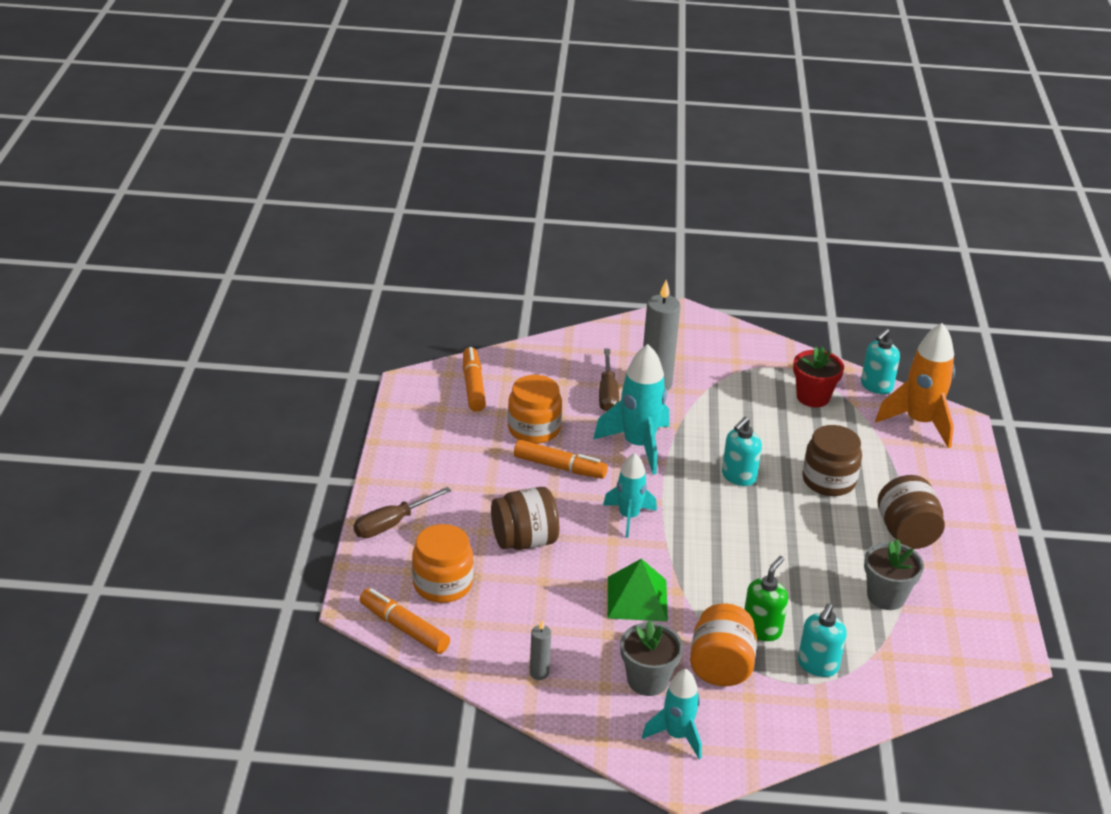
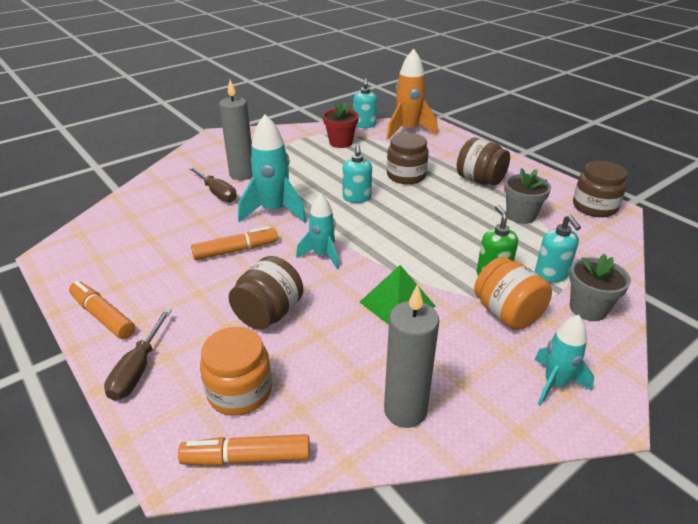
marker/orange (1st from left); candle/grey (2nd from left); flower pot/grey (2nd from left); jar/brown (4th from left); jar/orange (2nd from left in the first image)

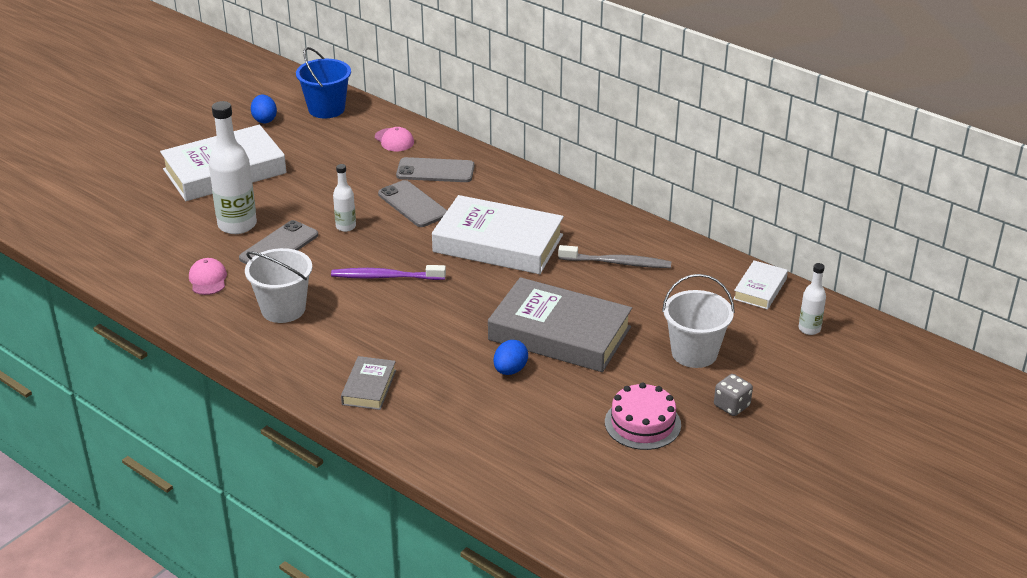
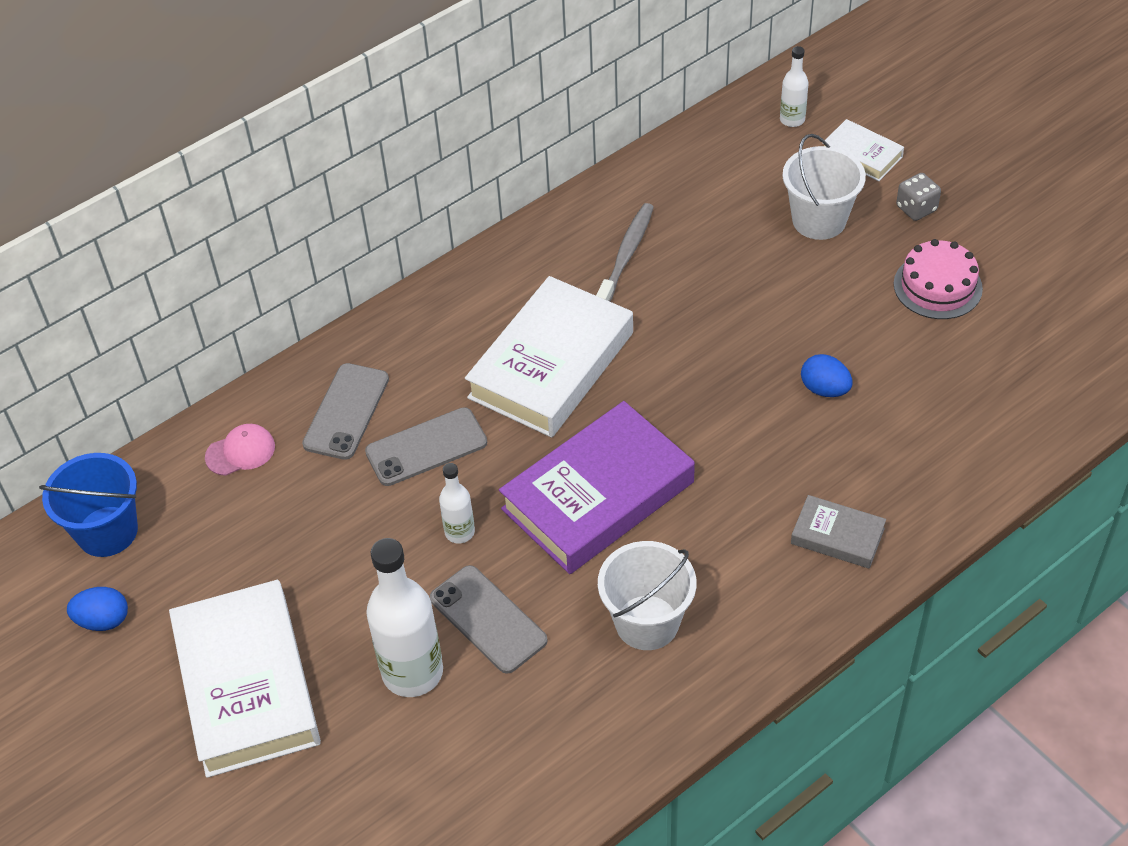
book/purple; book/white (3rd from left); cap/pink (1st from left in the first image); book/grey (2nd from left in the first image)

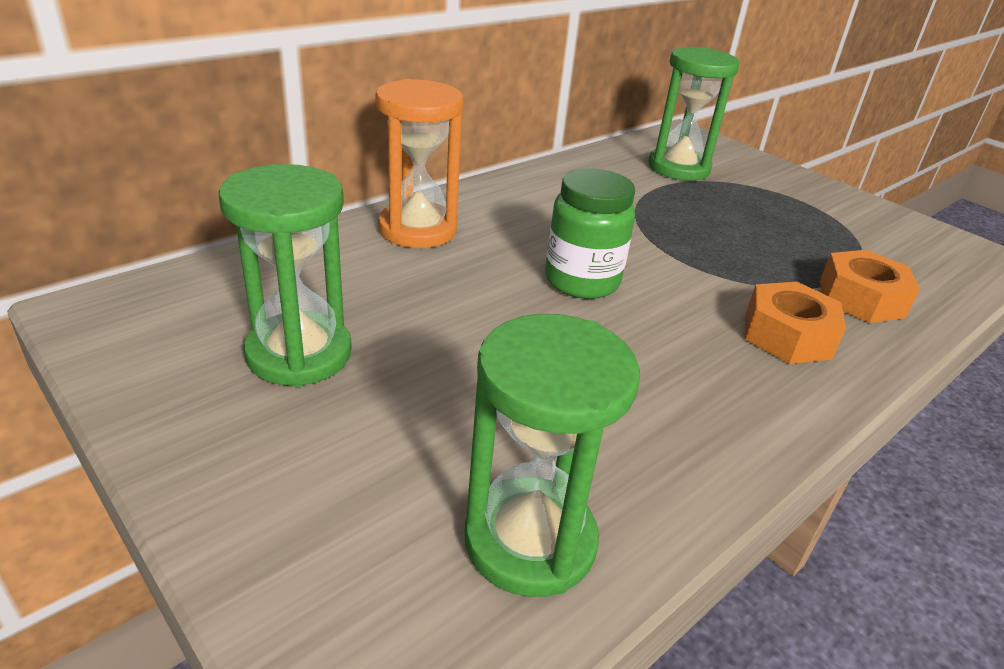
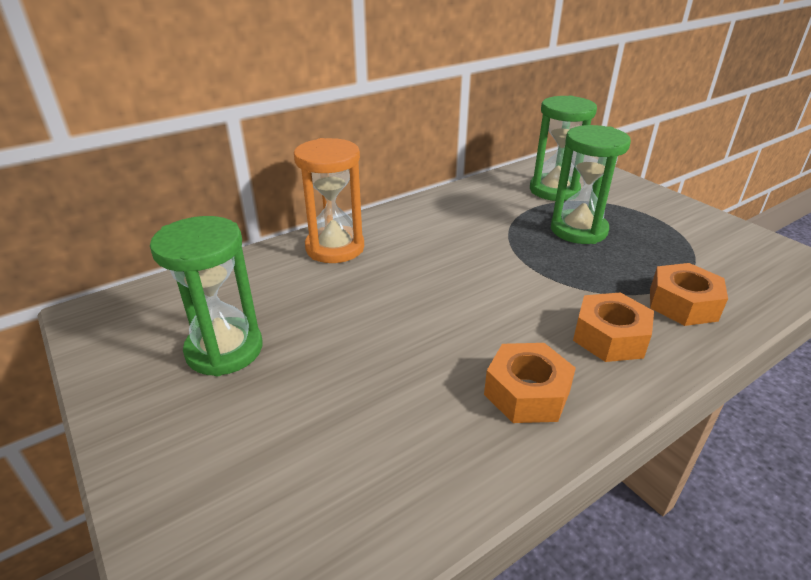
nut/orange (1st from left); hourglass/green (3rd from left); jar/green

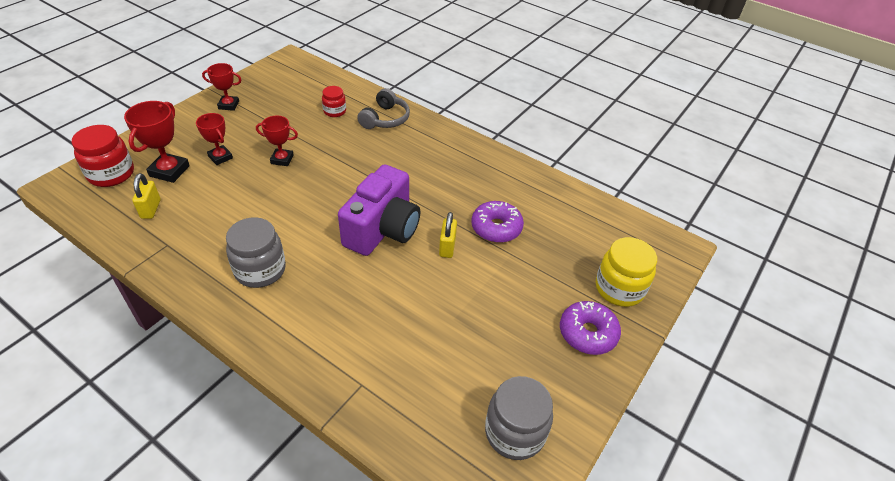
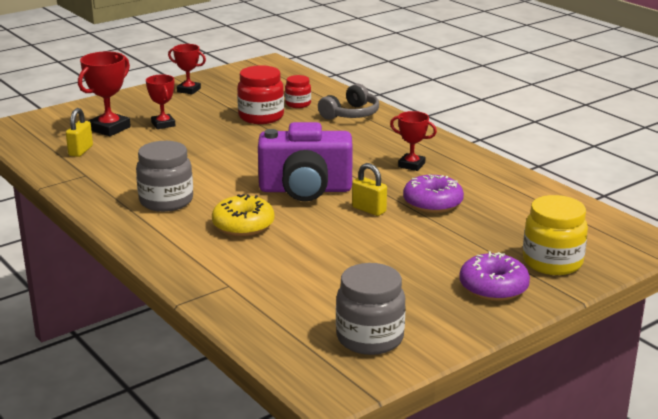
donut/yellow; jar/red (1st from left); camera/purple; padlock/yellow (2nd from left); trophy/red (4th from left)

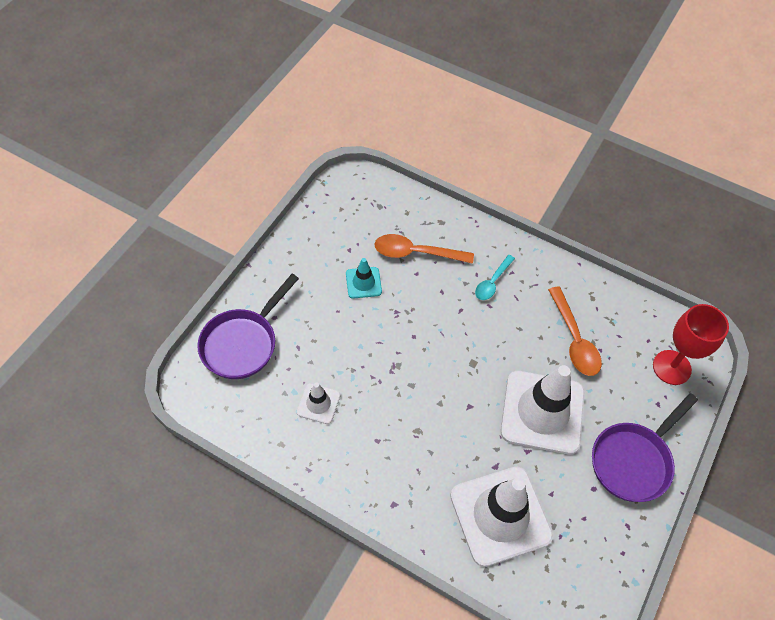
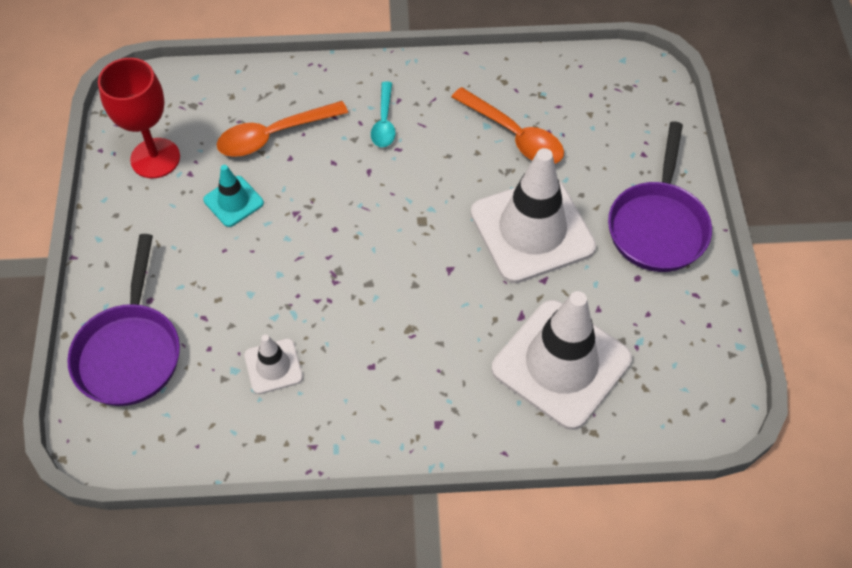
goblet/red

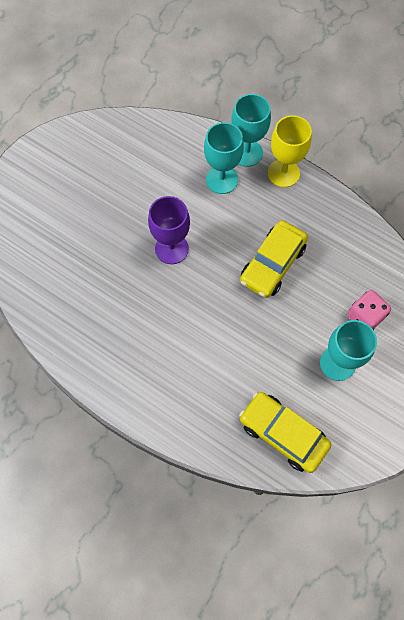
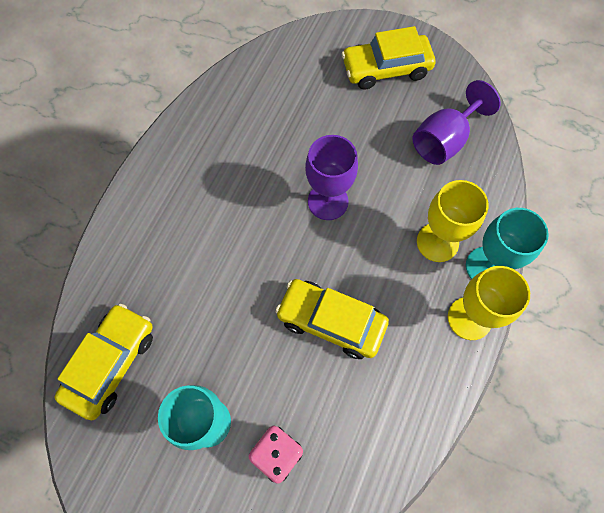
car/yellow (3rd from left); goblet/purple (2nd from left); goblet/yellow (1st from left)

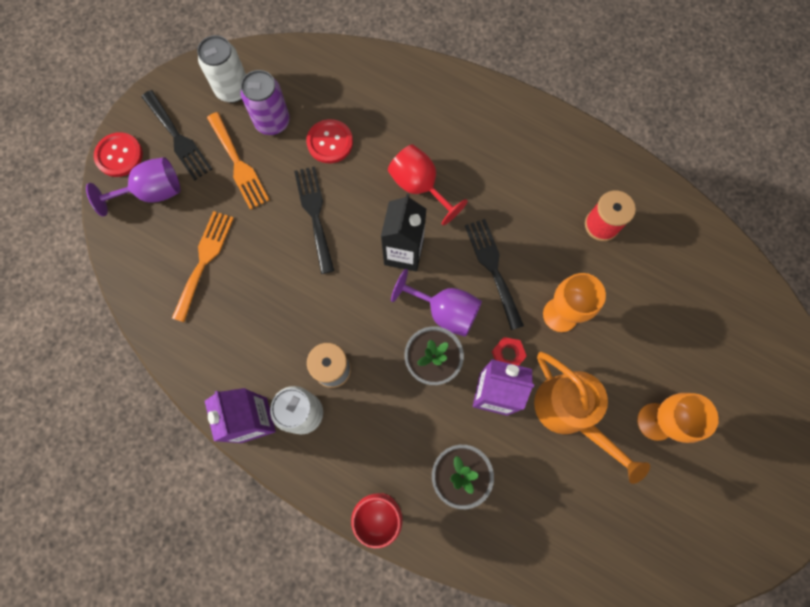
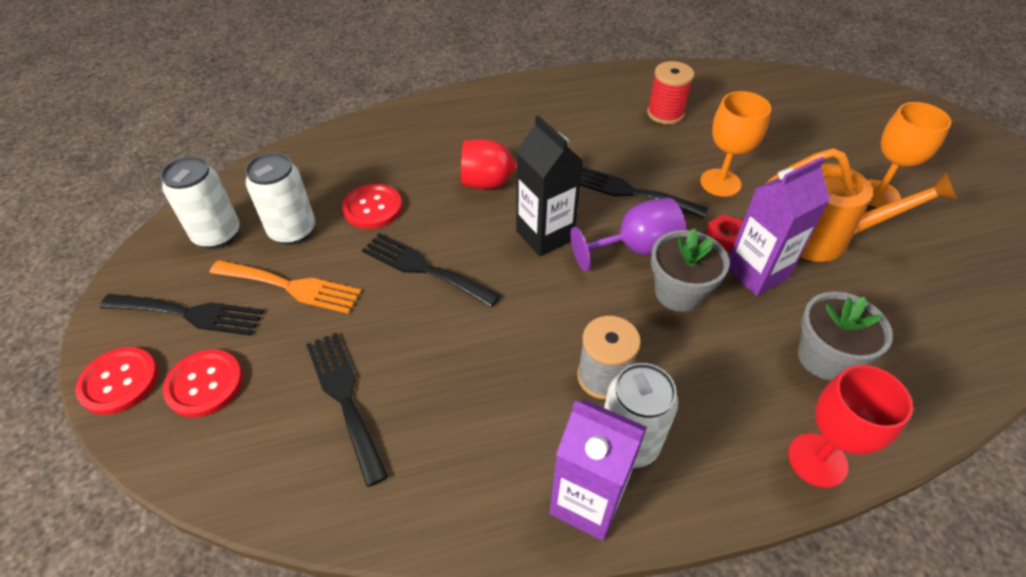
button/red (2nd from left); can/white (2nd from left); fork/black (2nd from left)

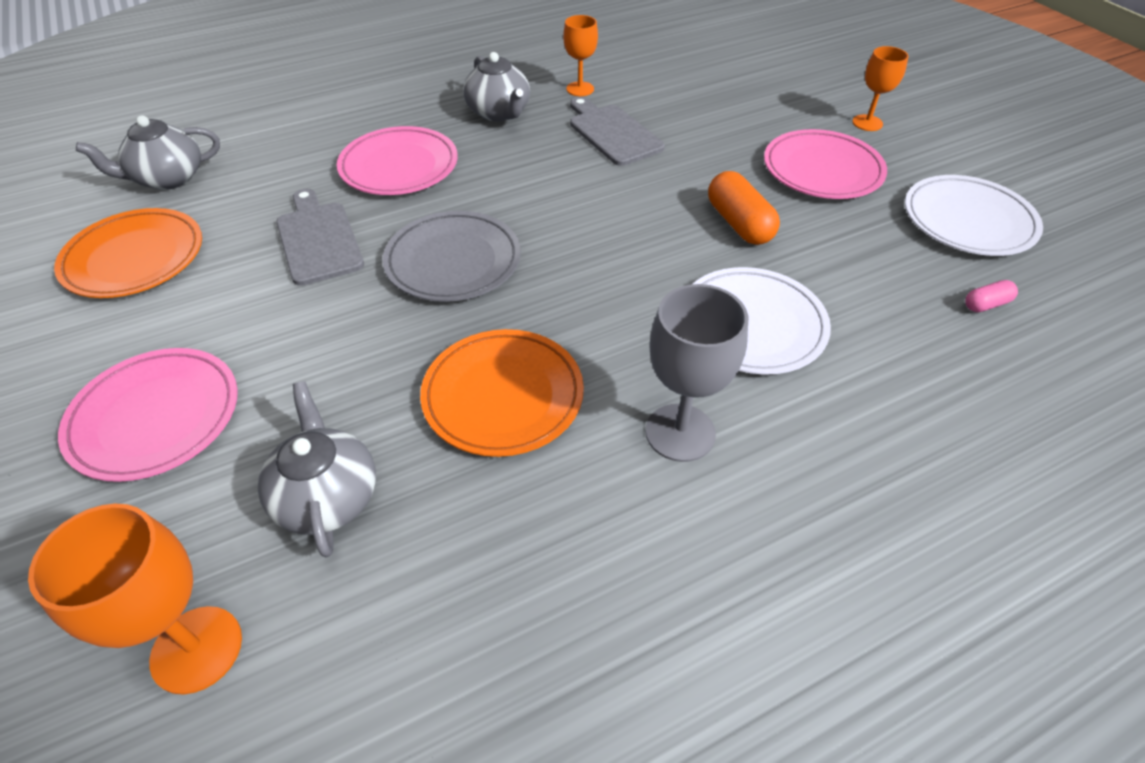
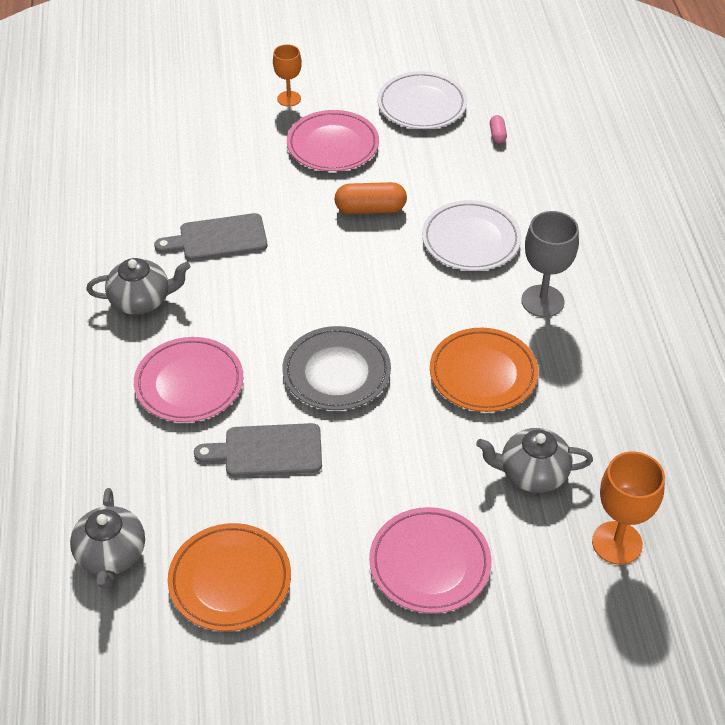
goblet/orange (2nd from left in the first image)

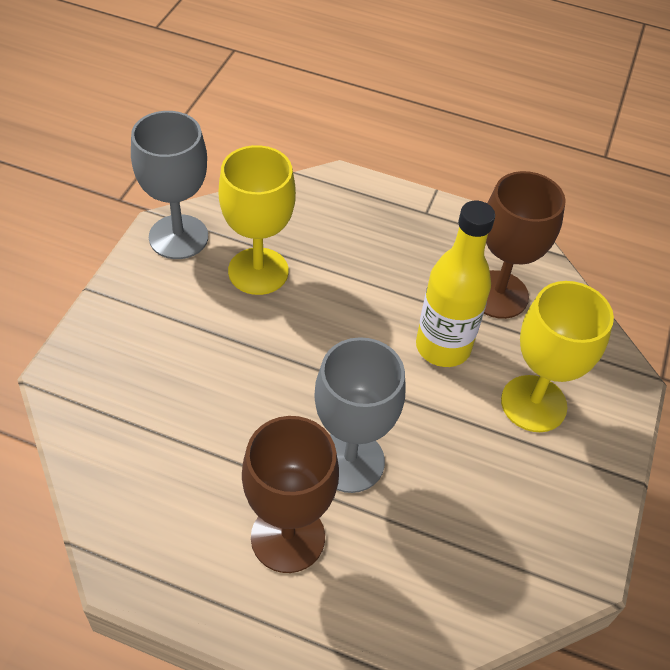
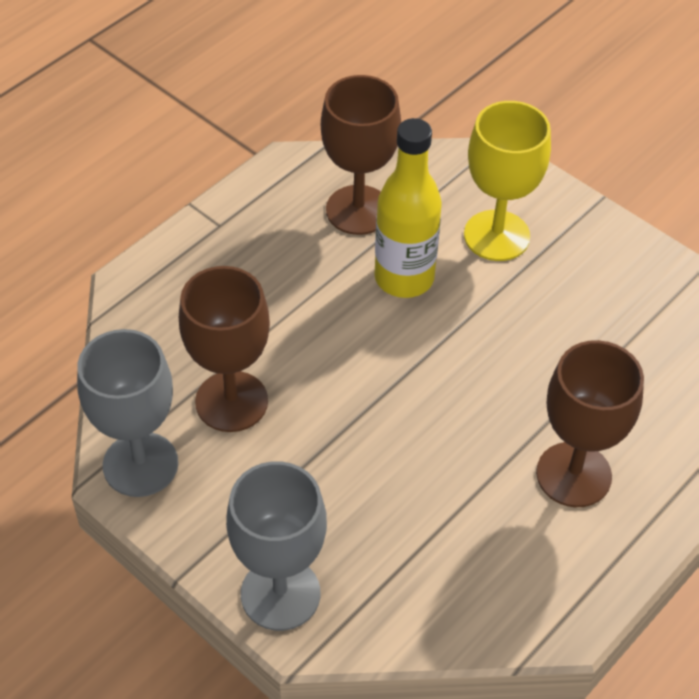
goblet/brown (1st from left); goblet/grey (2nd from left)

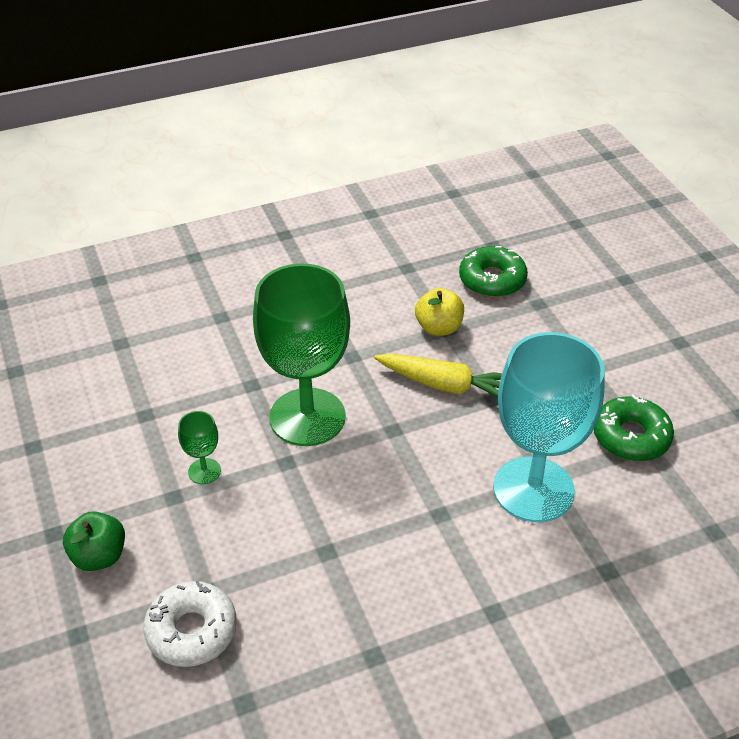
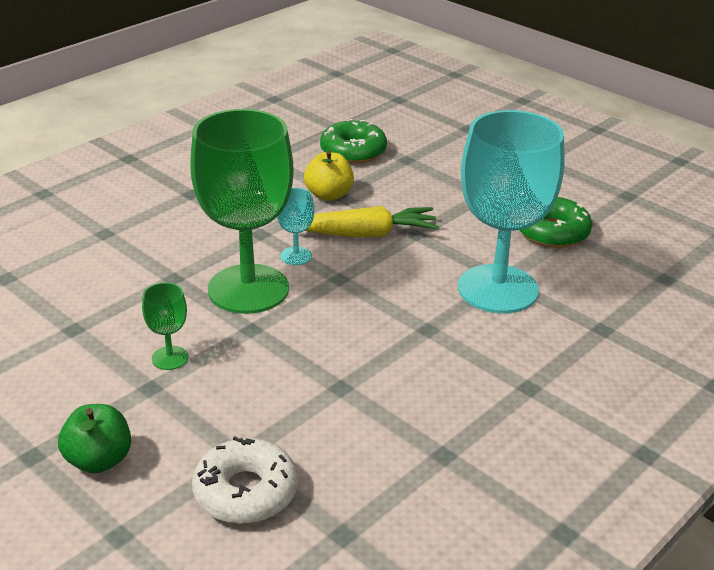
goblet/turquoise (1st from left)

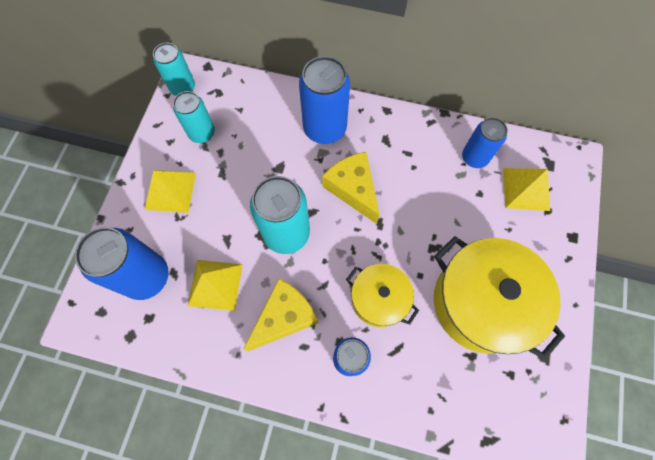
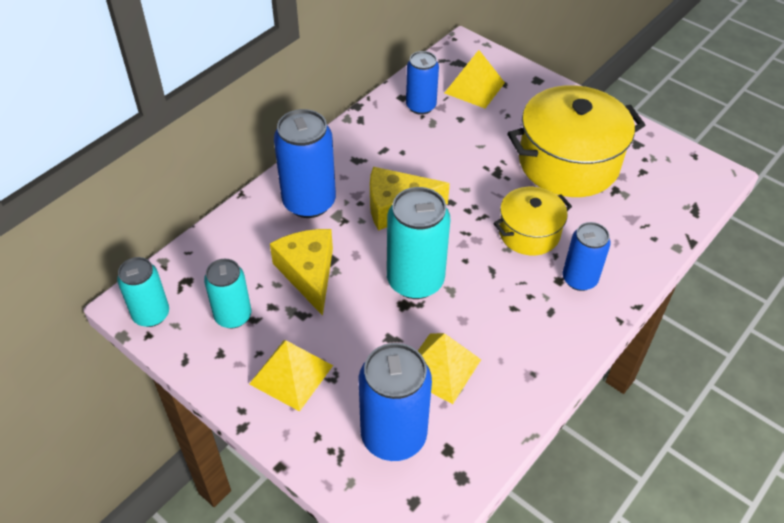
cheese/yellow (1st from left)

